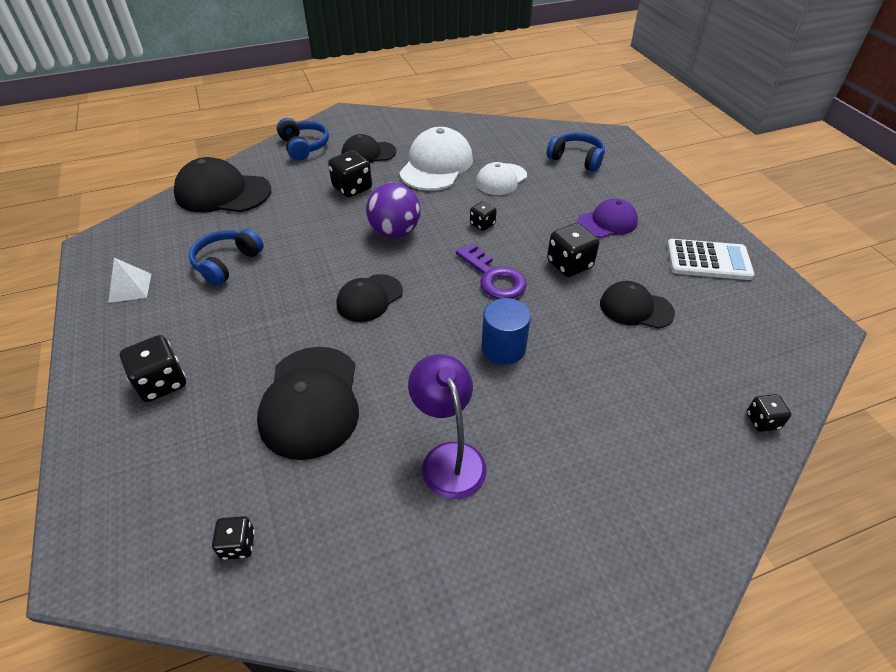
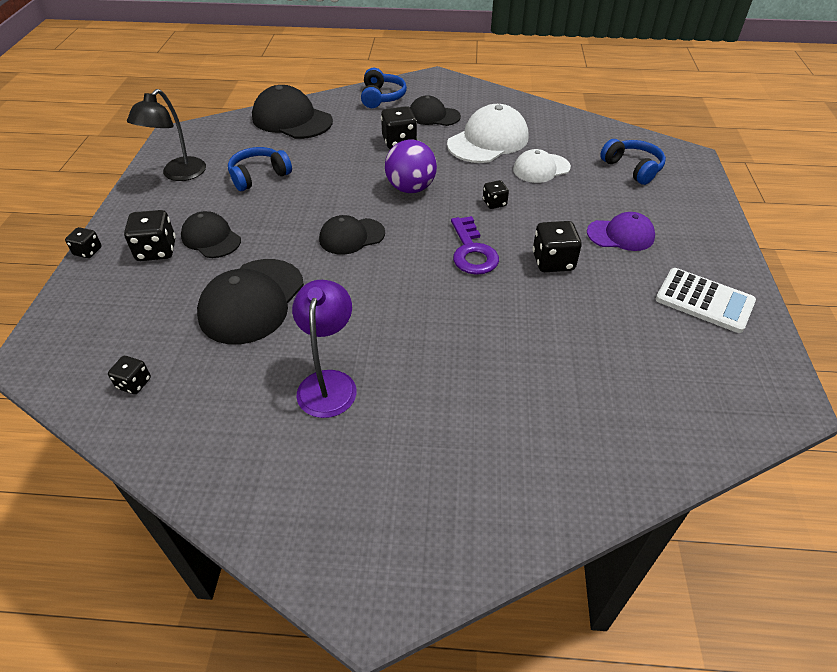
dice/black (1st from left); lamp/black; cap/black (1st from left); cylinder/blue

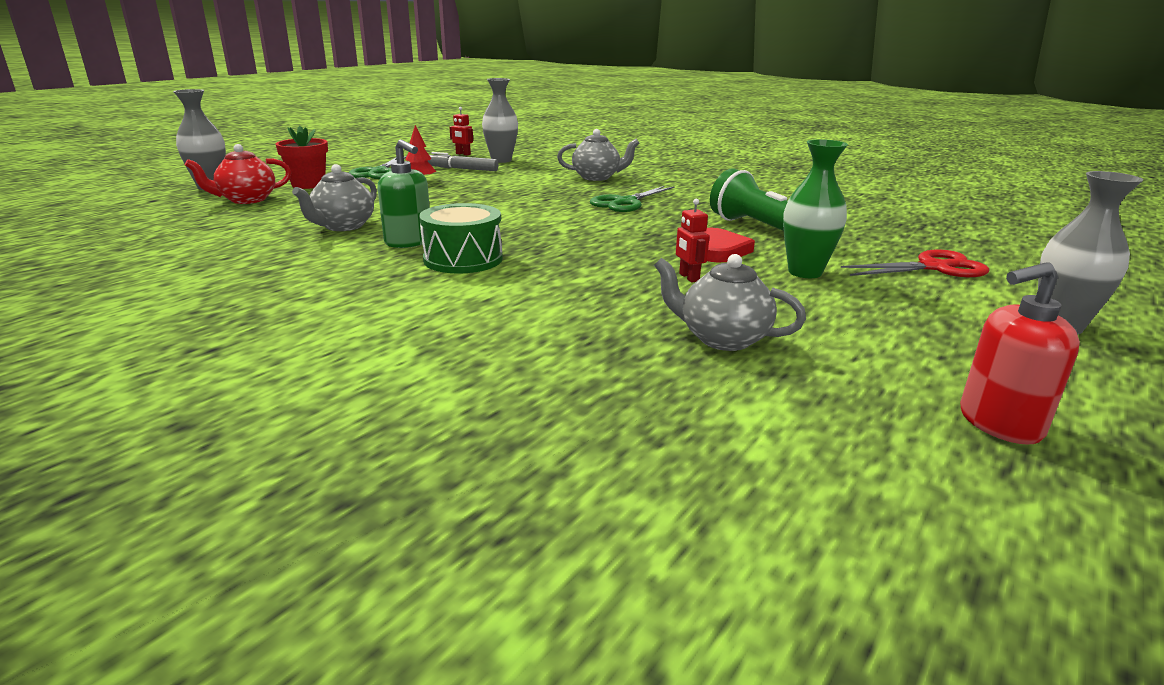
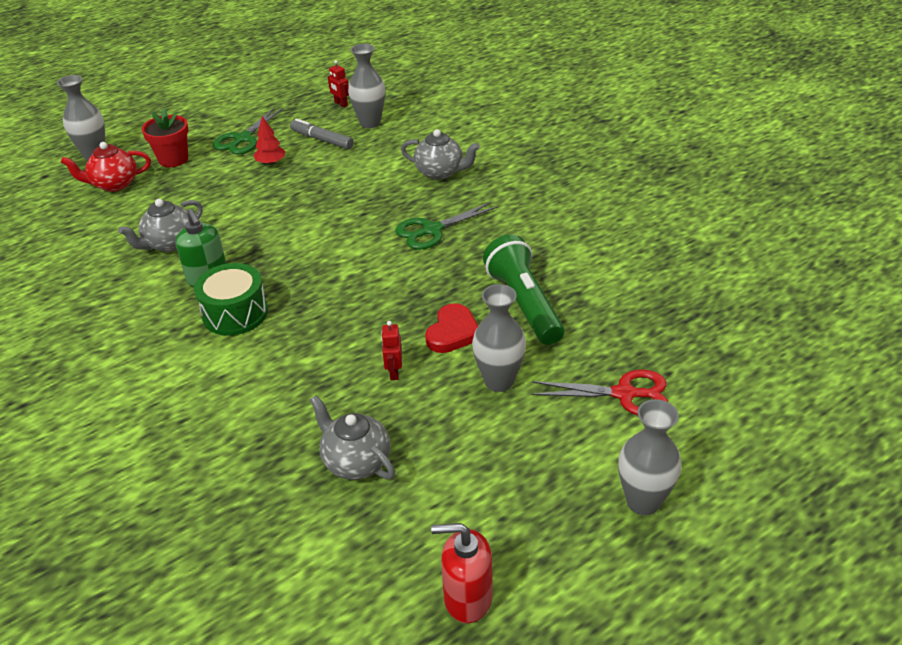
vase/grey (3rd from left)

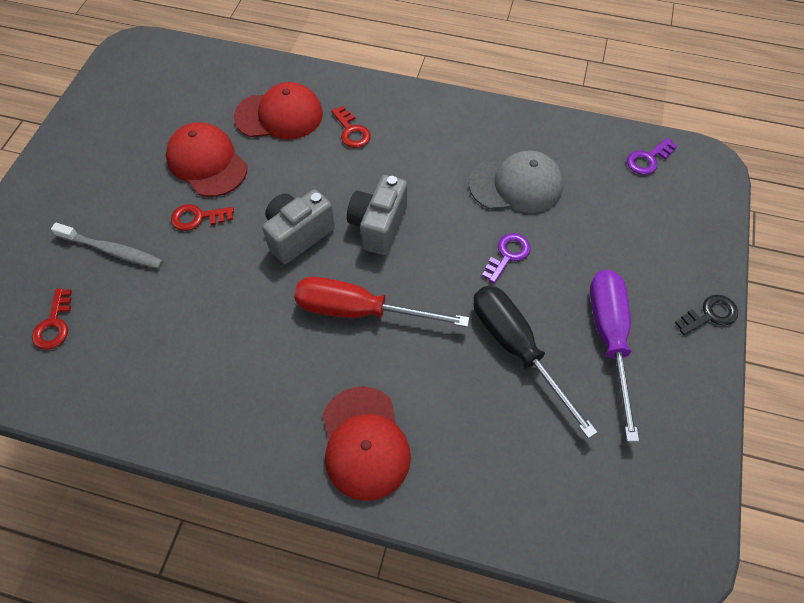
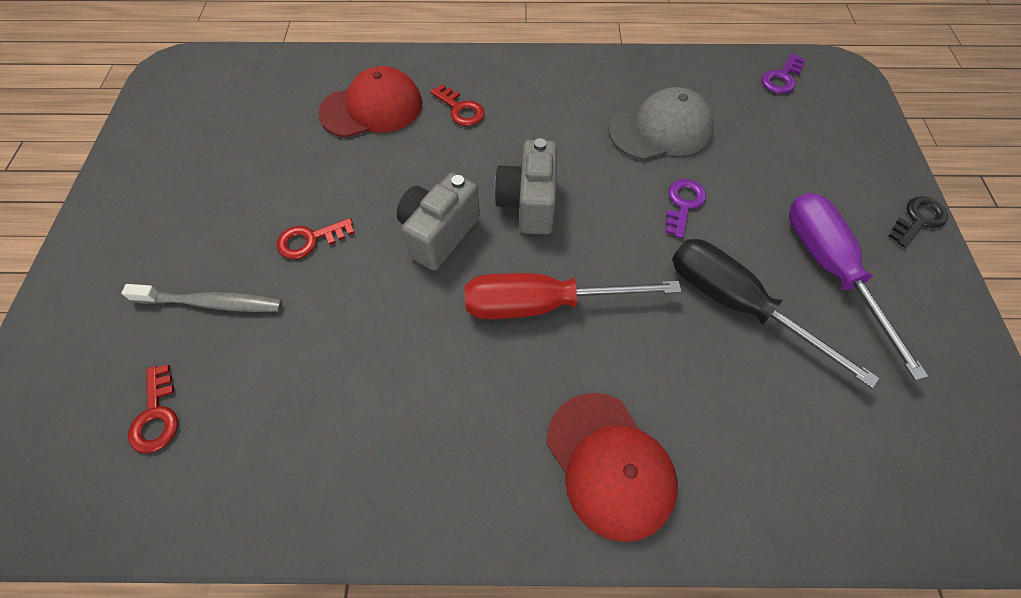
cap/red (1st from left in the first image)

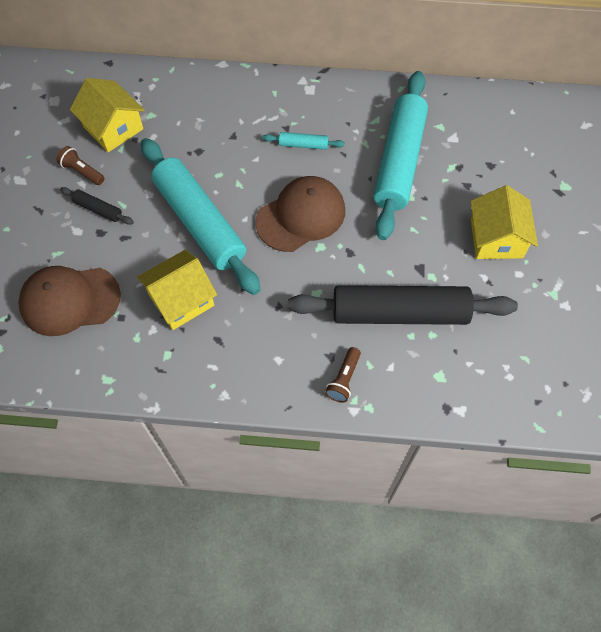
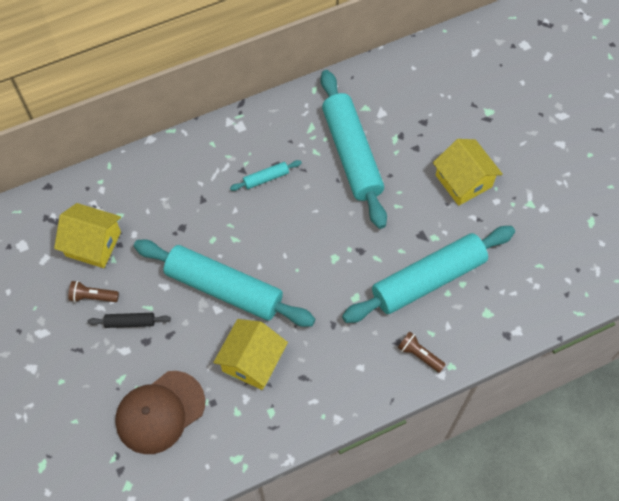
rolling pin/turquoise (4th from left); flashlight/brown (2nd from left); cap/brown (2nd from left in the first image)

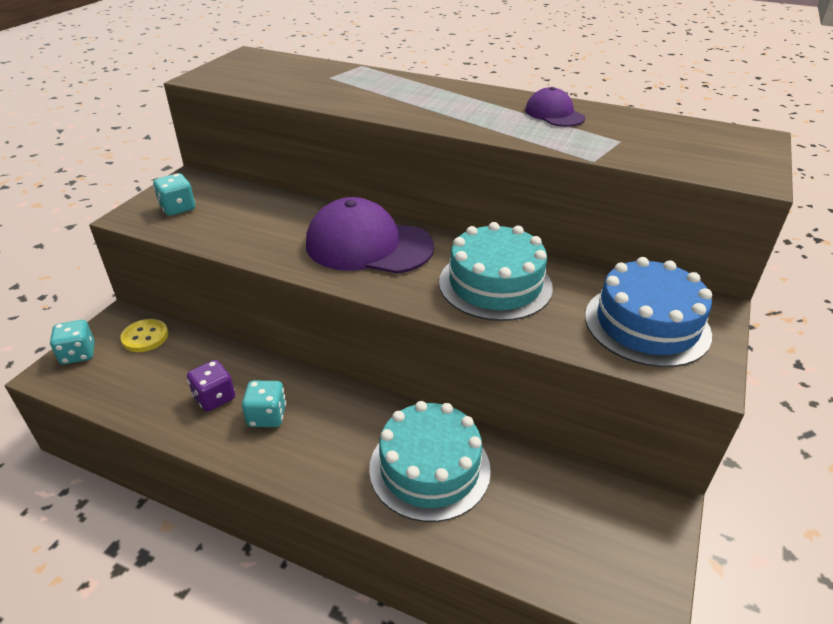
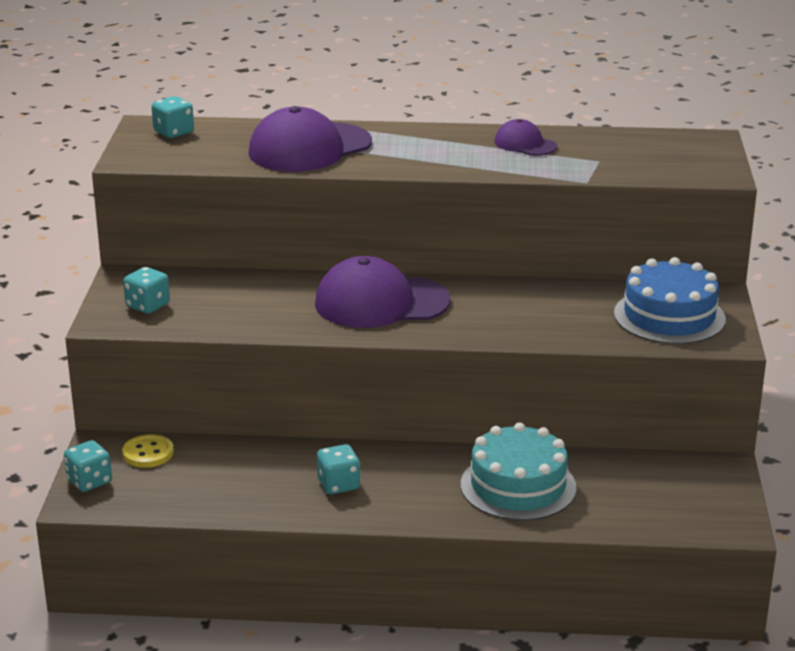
dice/turquoise (3rd from left); cap/purple (1st from left); dice/purple; cake/turquoise (2nd from left in the first image)

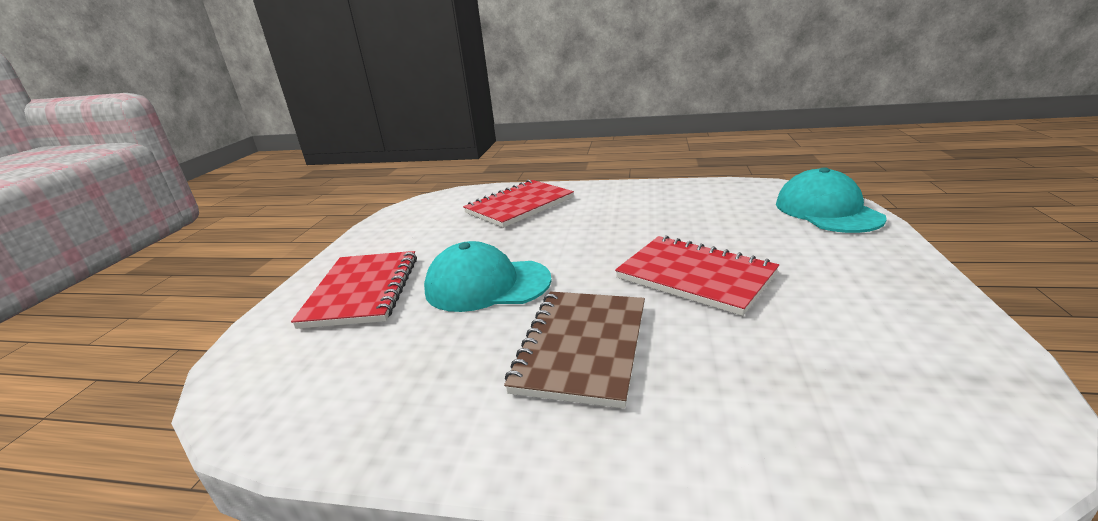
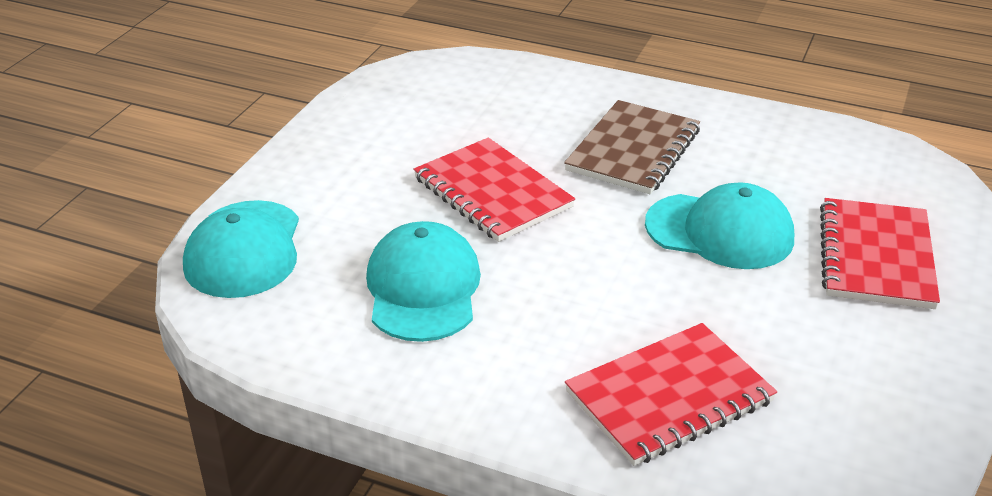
cap/turquoise (2nd from left)

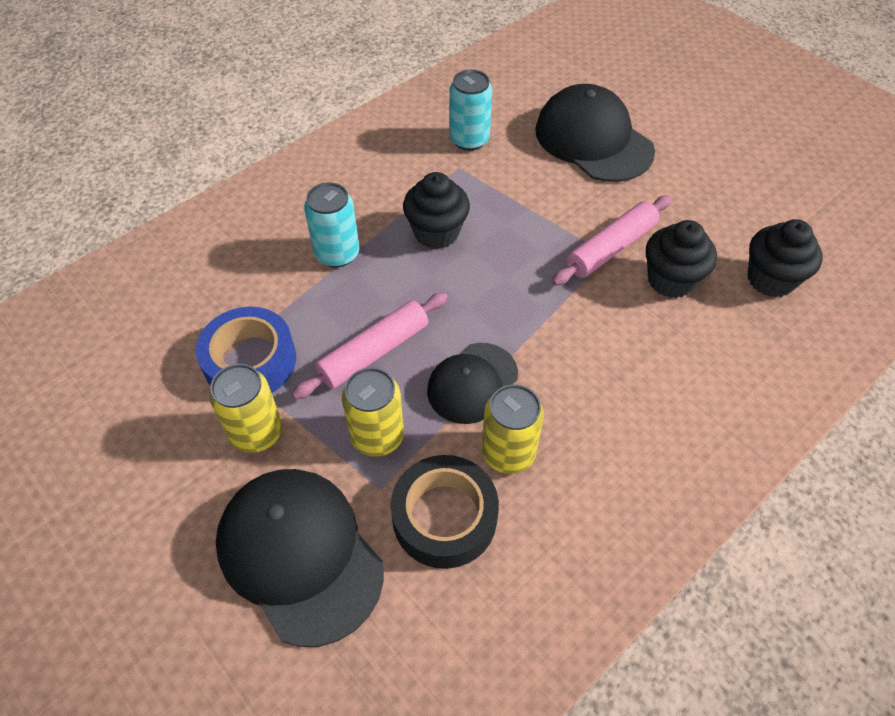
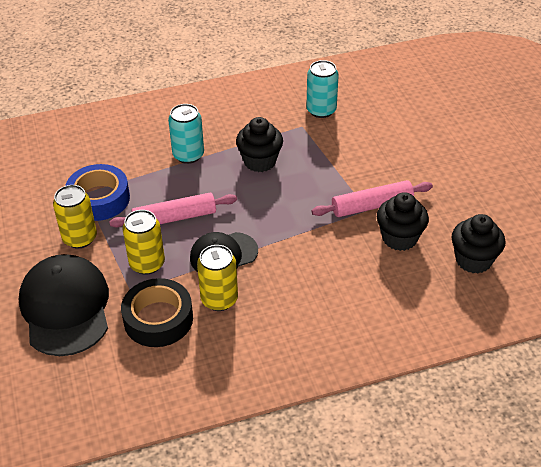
cap/black (3rd from left in the first image)

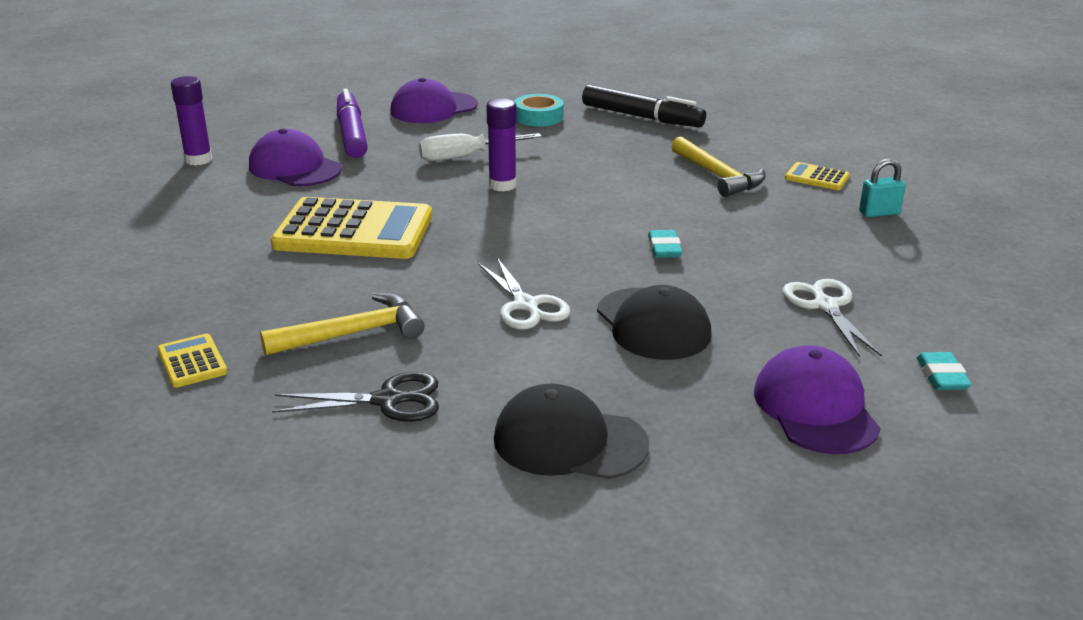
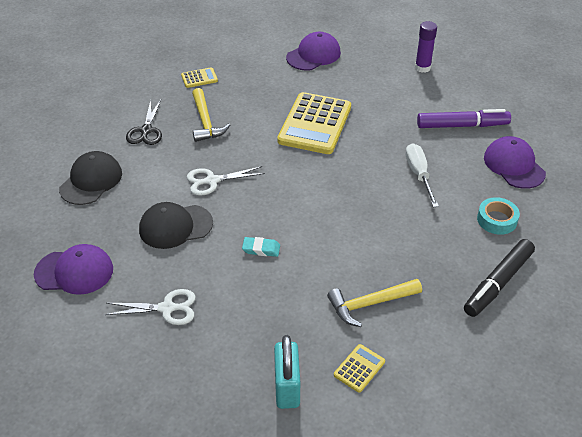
padlock/turquoise; cap/purple (2nd from left); glue stick/purple (2nd from left in the first image); eraser/turquoise (2nd from left in the first image)

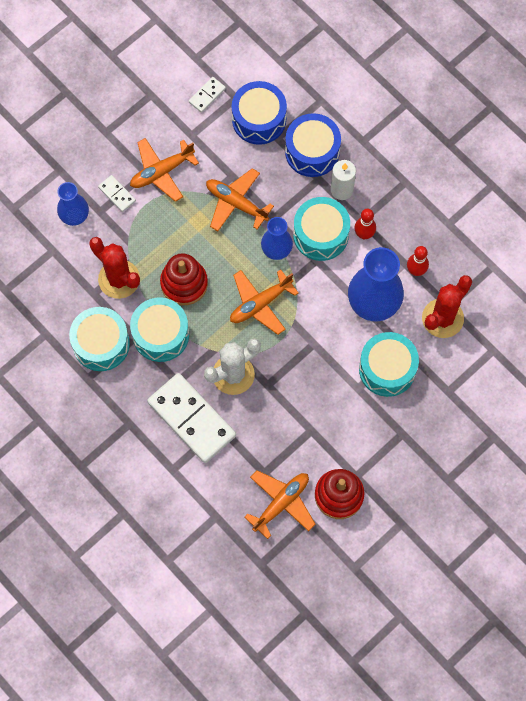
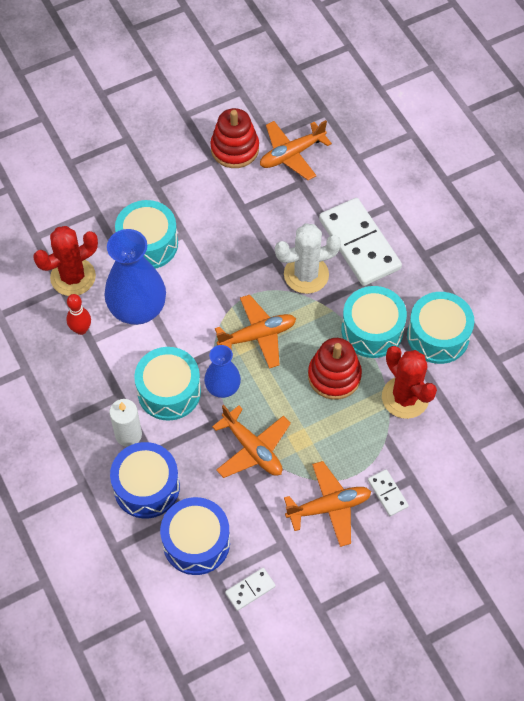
vase/blue (1st from left in the first image); bowling pin/red (1st from left in the first image)

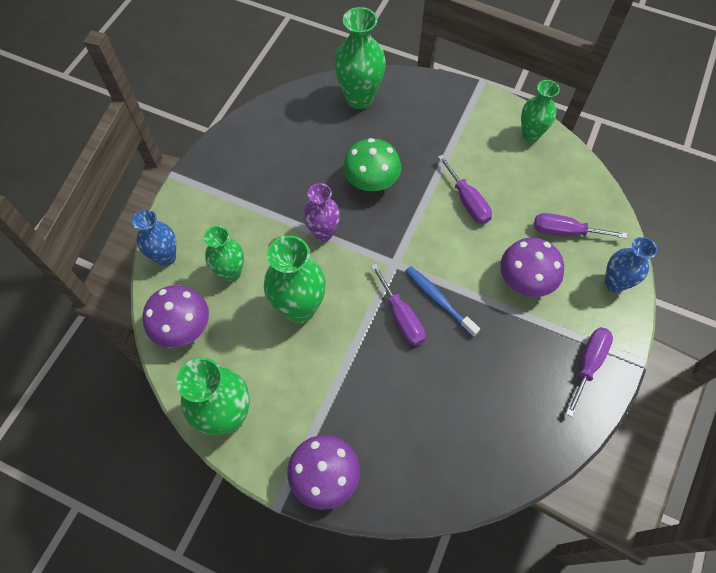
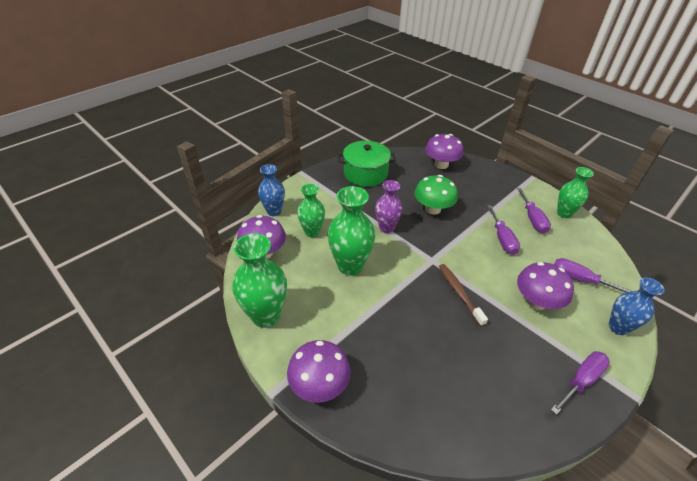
pot/green; mushroom/purple (3rd from left); toothbrush/brown; screwdriver/purple (2nd from left)

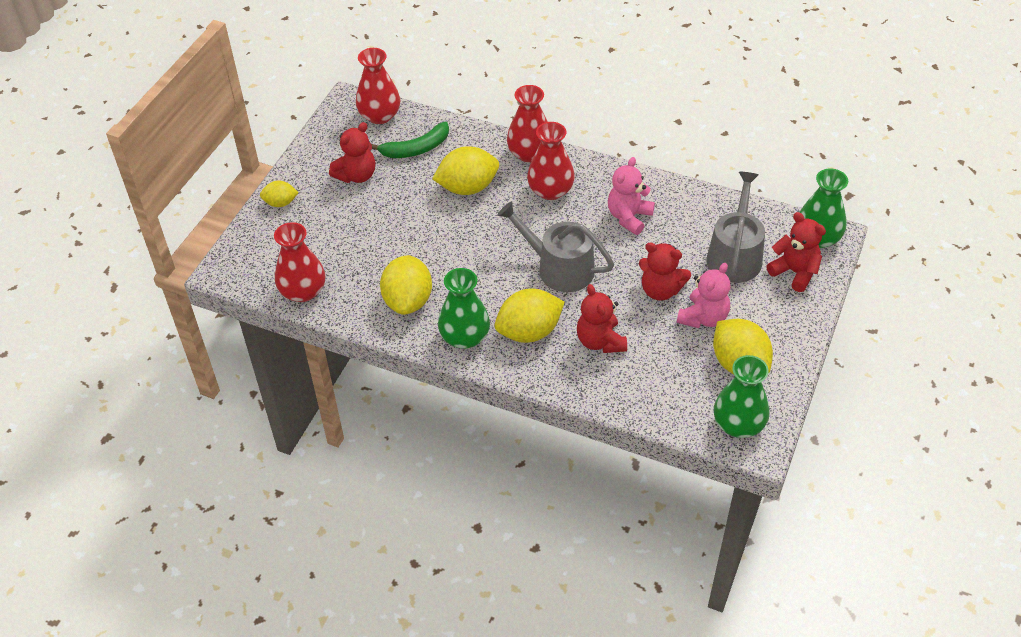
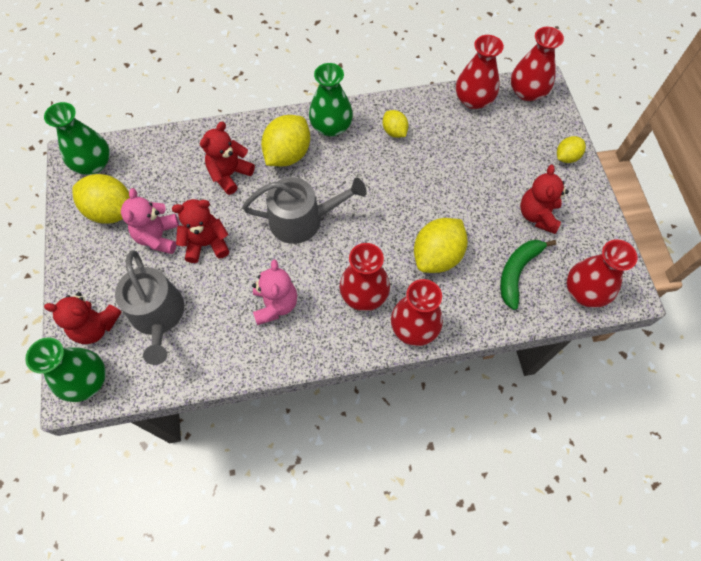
teddy bear/red (3rd from left); lemon/yellow (3rd from left); vase/red (4th from left)

